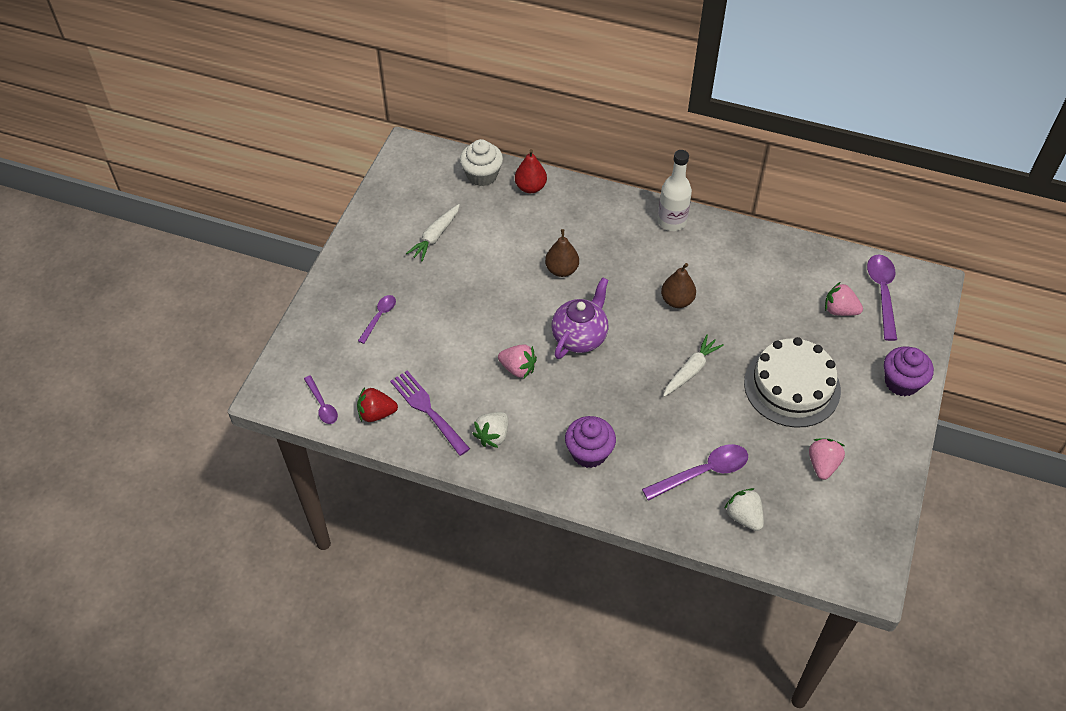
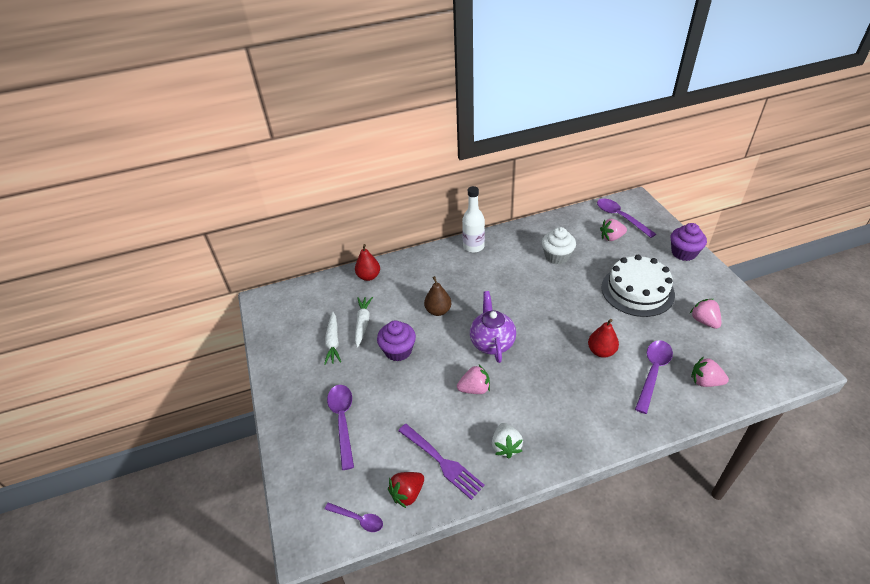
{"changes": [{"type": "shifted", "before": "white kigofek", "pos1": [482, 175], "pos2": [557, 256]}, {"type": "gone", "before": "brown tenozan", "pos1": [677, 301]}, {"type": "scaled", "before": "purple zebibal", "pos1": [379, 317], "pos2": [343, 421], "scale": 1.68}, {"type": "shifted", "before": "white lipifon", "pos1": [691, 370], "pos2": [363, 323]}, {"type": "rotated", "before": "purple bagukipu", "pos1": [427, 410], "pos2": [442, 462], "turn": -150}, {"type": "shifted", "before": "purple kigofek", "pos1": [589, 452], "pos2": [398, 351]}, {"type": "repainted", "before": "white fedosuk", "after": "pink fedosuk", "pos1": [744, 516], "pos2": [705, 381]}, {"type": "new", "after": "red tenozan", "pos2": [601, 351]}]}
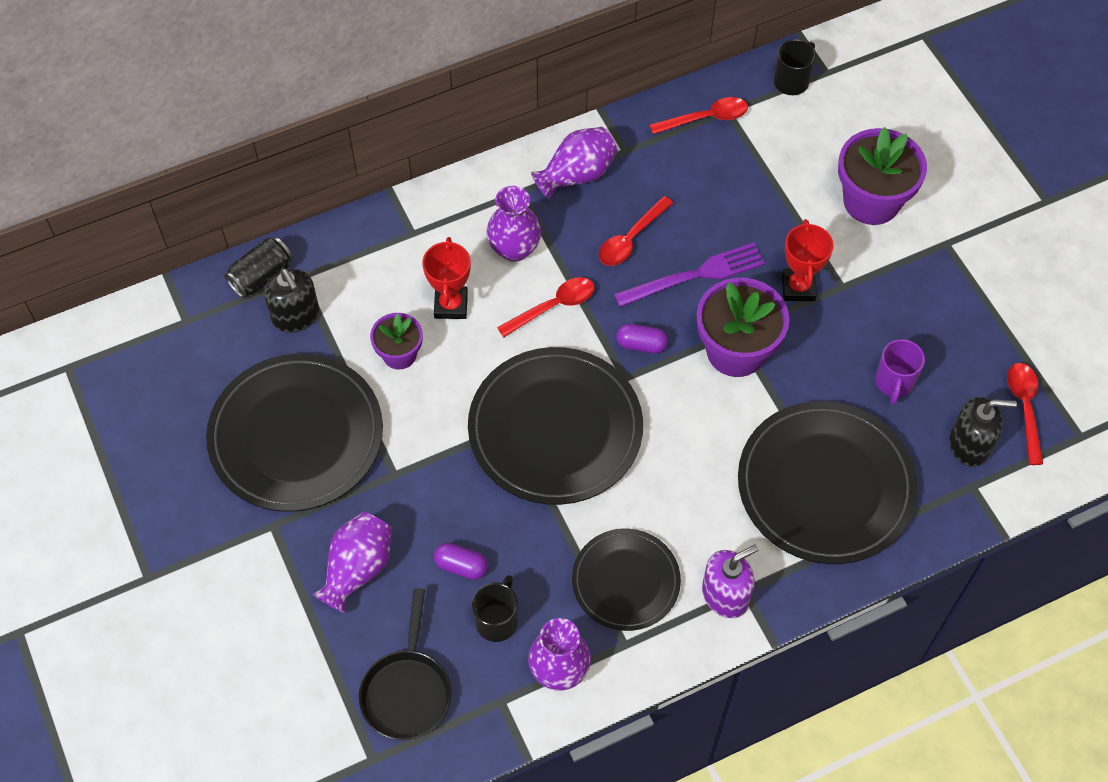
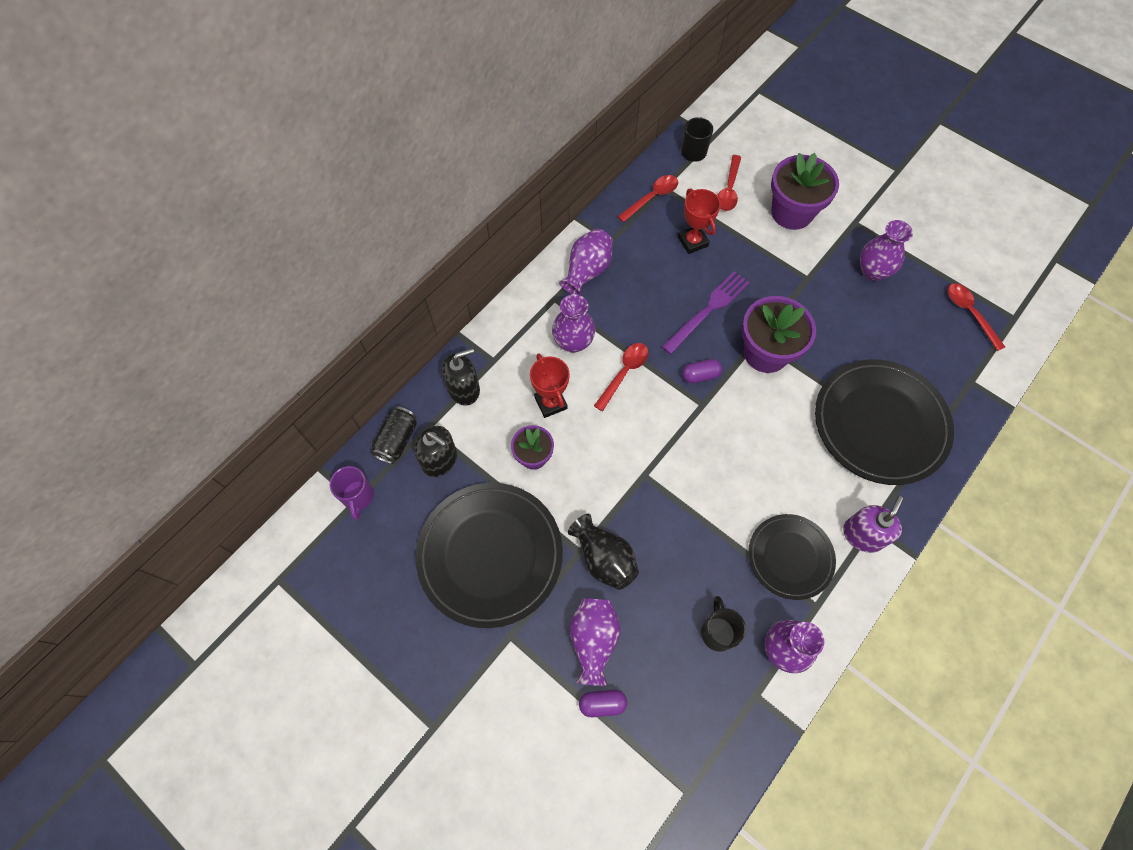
{"changes": [{"type": "shifted", "before": "red zebibal", "pos1": [631, 239], "pos2": [729, 189]}, {"type": "shifted", "before": "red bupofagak", "pos1": [798, 287], "pos2": [693, 241]}, {"type": "shifted", "before": "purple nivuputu", "pos1": [894, 383], "pos2": [358, 497]}, {"type": "gone", "before": "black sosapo", "pos1": [555, 429]}, {"type": "shifted", "before": "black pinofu", "pos1": [969, 445], "pos2": [464, 389]}, {"type": "shifted", "before": "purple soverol", "pos1": [461, 566], "pos2": [602, 703]}, {"type": "gone", "before": "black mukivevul", "pos1": [407, 691]}, {"type": "new", "after": "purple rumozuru", "pos2": [872, 271]}, {"type": "new", "after": "black rumozuru", "pos2": [604, 558]}]}
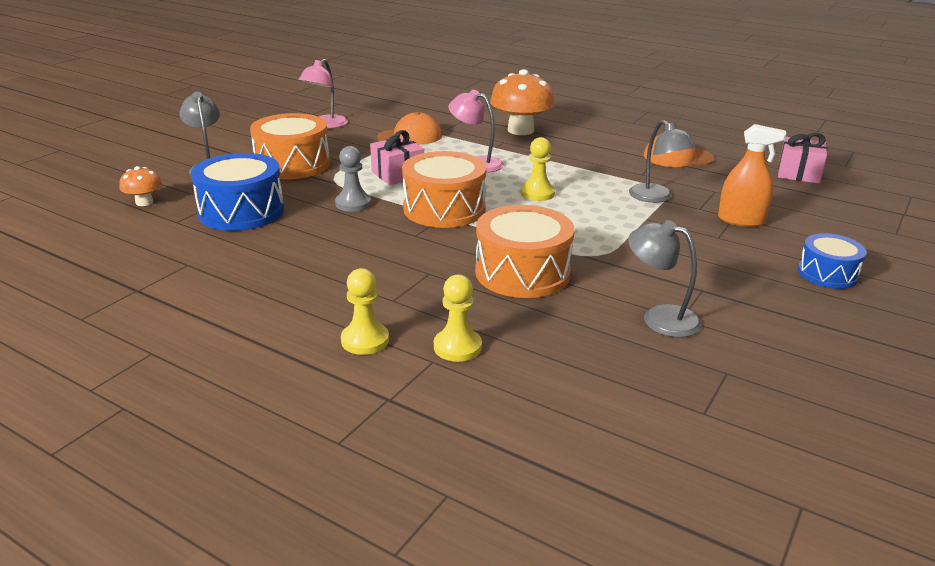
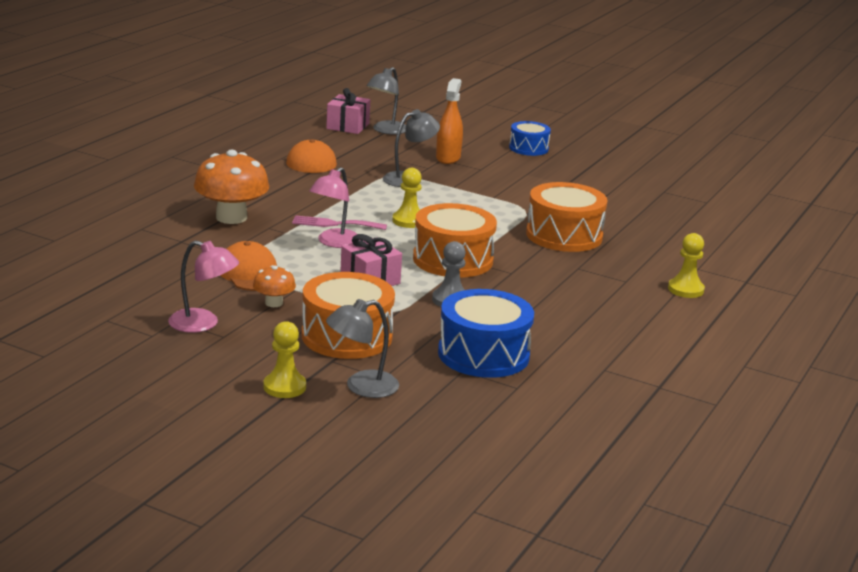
{"changes": [{"type": "shifted", "before": "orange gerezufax", "pos1": [144, 202], "pos2": [274, 303]}, {"type": "shifted", "before": "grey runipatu", "pos1": [660, 317], "pos2": [386, 130]}, {"type": "shifted", "before": "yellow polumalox", "pos1": [457, 347], "pos2": [284, 387]}, {"type": "new", "after": "pink bagukipu", "pos2": [334, 224]}]}
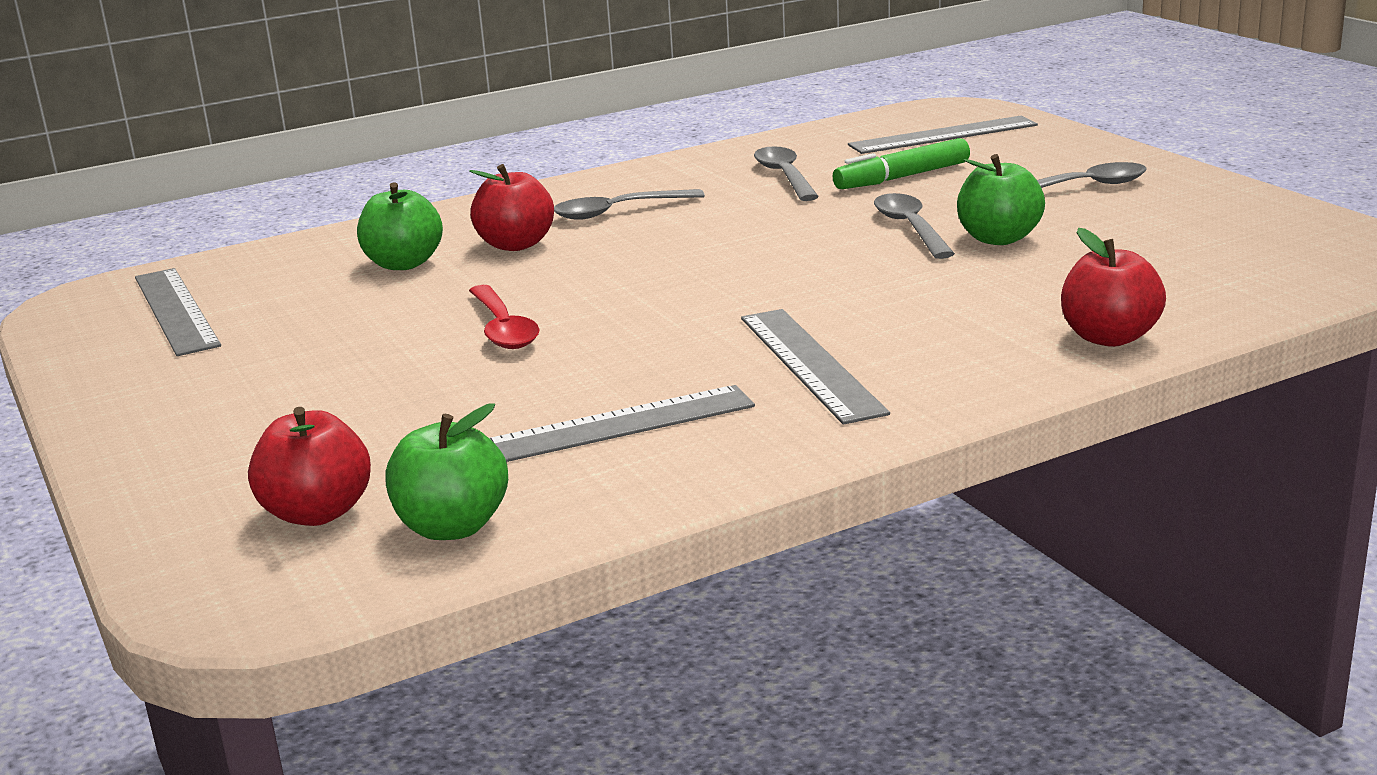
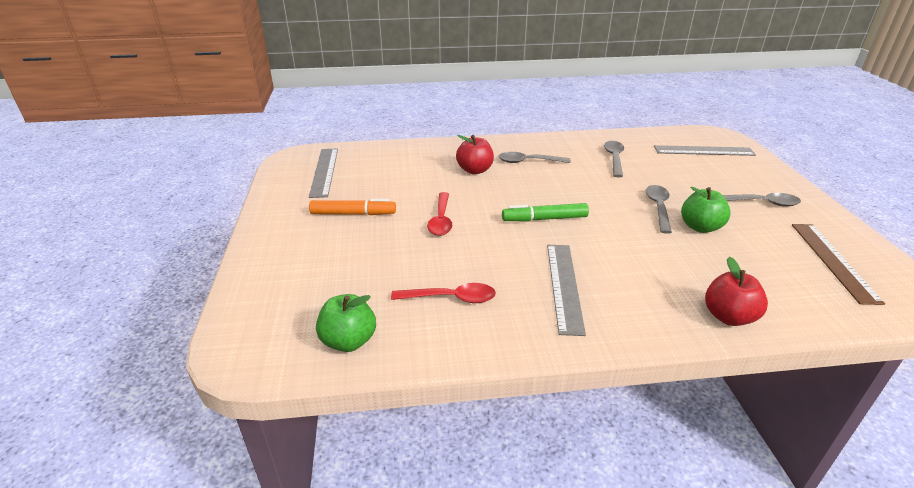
{"changes": [{"type": "shifted", "before": "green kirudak", "pos1": [902, 177], "pos2": [544, 219]}, {"type": "gone", "before": "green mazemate", "pos1": [403, 264]}, {"type": "swapped", "before": "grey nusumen", "after": "red zebibal", "pos1": [609, 427], "pos2": [450, 298]}, {"type": "gone", "before": "red mazemate", "pos1": [317, 513]}, {"type": "new", "after": "orange kirudak", "pos2": [353, 214]}, {"type": "new", "after": "brown nusumen", "pos2": [833, 261]}]}
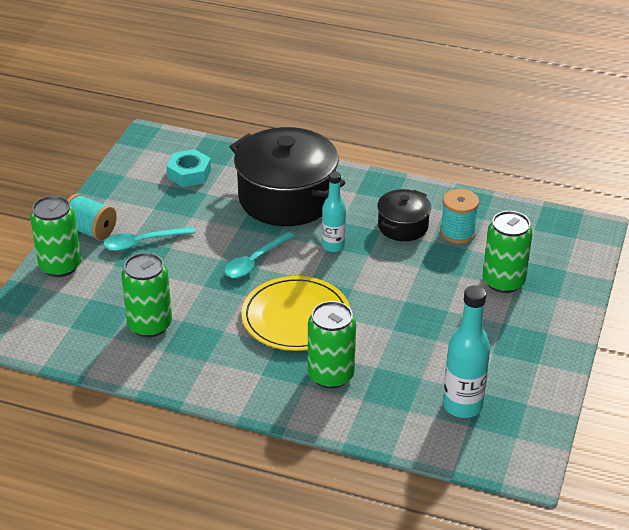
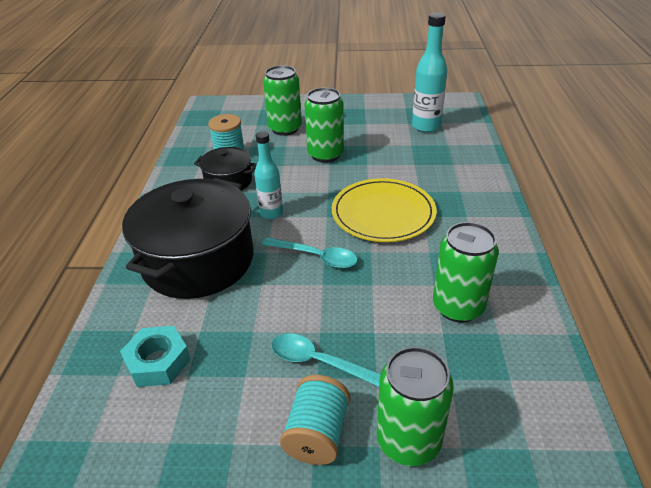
{"changes": [{"type": "rotated", "before": "turquoise zebibal", "pos1": [143, 242], "pos2": [320, 362], "turn": 150}, {"type": "shifted", "before": "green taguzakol", "pos1": [331, 375], "pos2": [325, 155]}]}
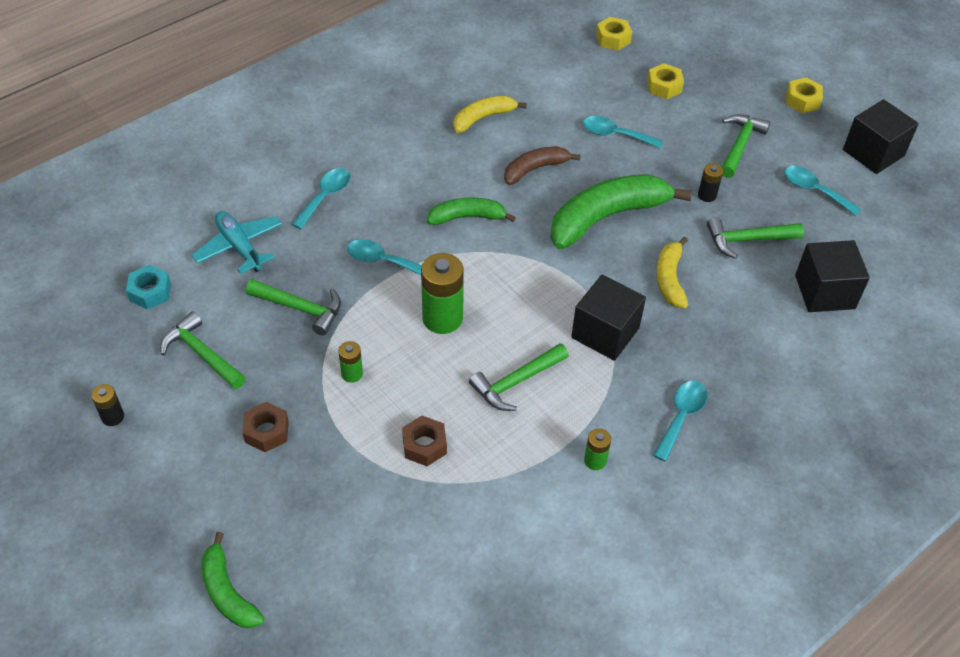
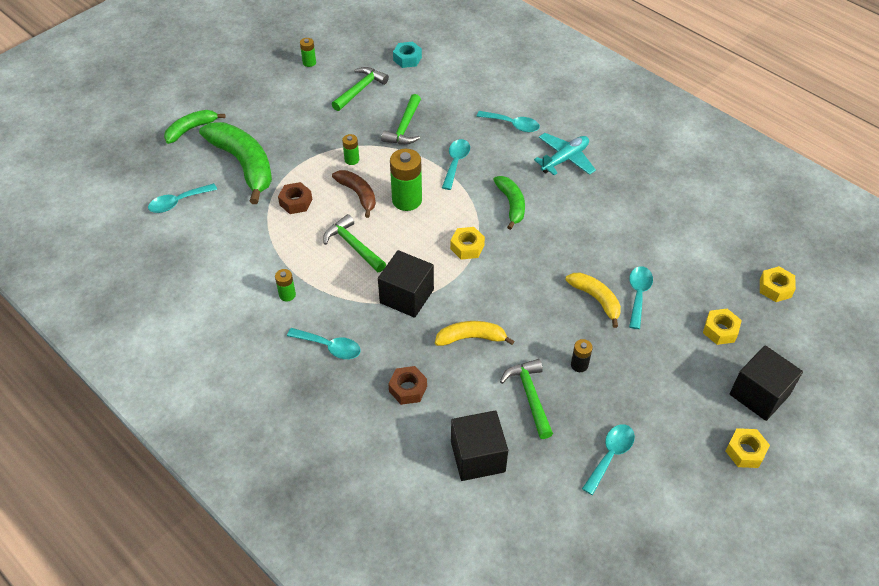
{"changes": [{"type": "shifted", "before": "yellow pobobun", "pos1": [483, 118], "pos2": [596, 299]}, {"type": "shifted", "before": "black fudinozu", "pos1": [873, 153], "pos2": [759, 394]}, {"type": "gone", "before": "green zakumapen", "pos1": [739, 145]}, {"type": "shifted", "before": "brown pobobun", "pos1": [535, 169], "pos2": [358, 194]}, {"type": "shifted", "before": "green pobobun", "pos1": [607, 217], "pos2": [244, 164]}, {"type": "shifted", "before": "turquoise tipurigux", "pos1": [239, 247], "pos2": [565, 159]}, {"type": "repainted", "before": "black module", "after": "green module", "pos1": [113, 417], "pos2": [309, 62]}, {"type": "shifted", "before": "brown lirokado", "pos1": [266, 431], "pos2": [408, 389]}, {"type": "new", "after": "turquoise zebibal", "pos2": [178, 202]}, {"type": "new", "after": "yellow lirokado", "pos2": [467, 247]}]}
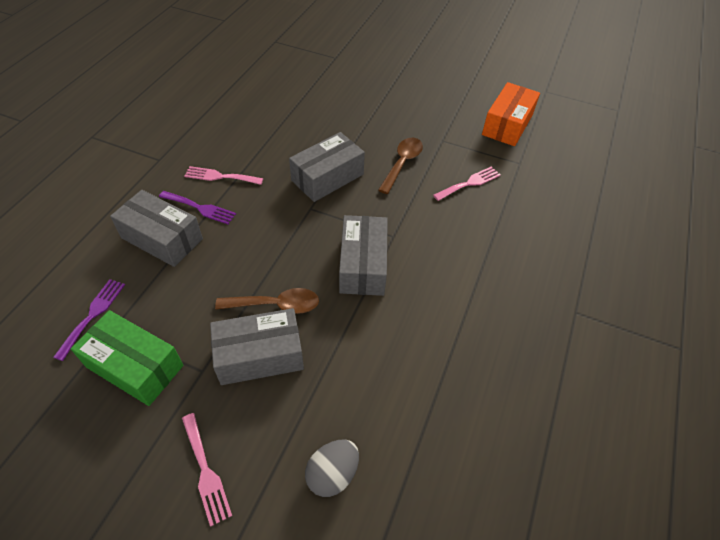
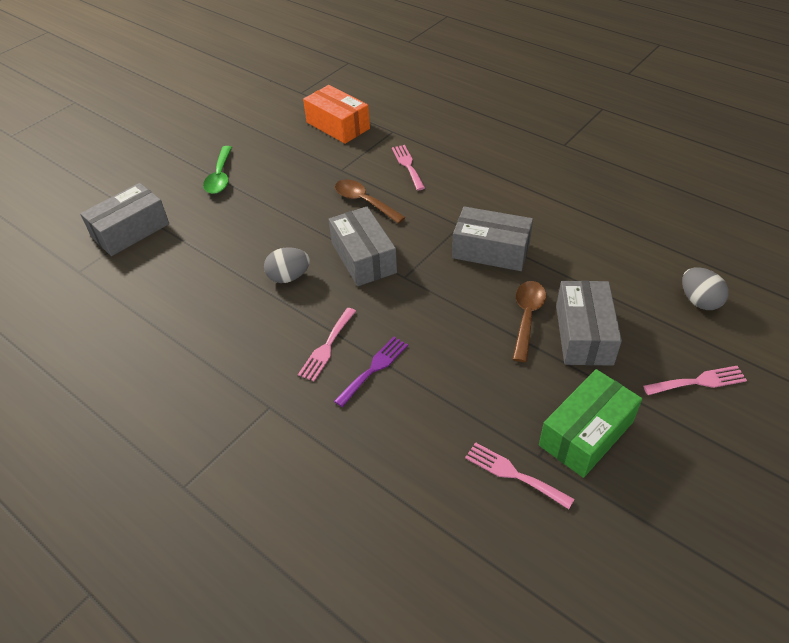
{"changes": [{"type": "shifted", "before": "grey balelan", "pos1": [162, 238], "pos2": [130, 231]}, {"type": "repainted", "before": "purple bagukipu", "after": "pink bagukipu", "pos1": [93, 315], "pos2": [513, 474]}, {"type": "new", "after": "green zebibal", "pos2": [220, 177]}, {"type": "new", "after": "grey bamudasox", "pos2": [289, 277]}]}
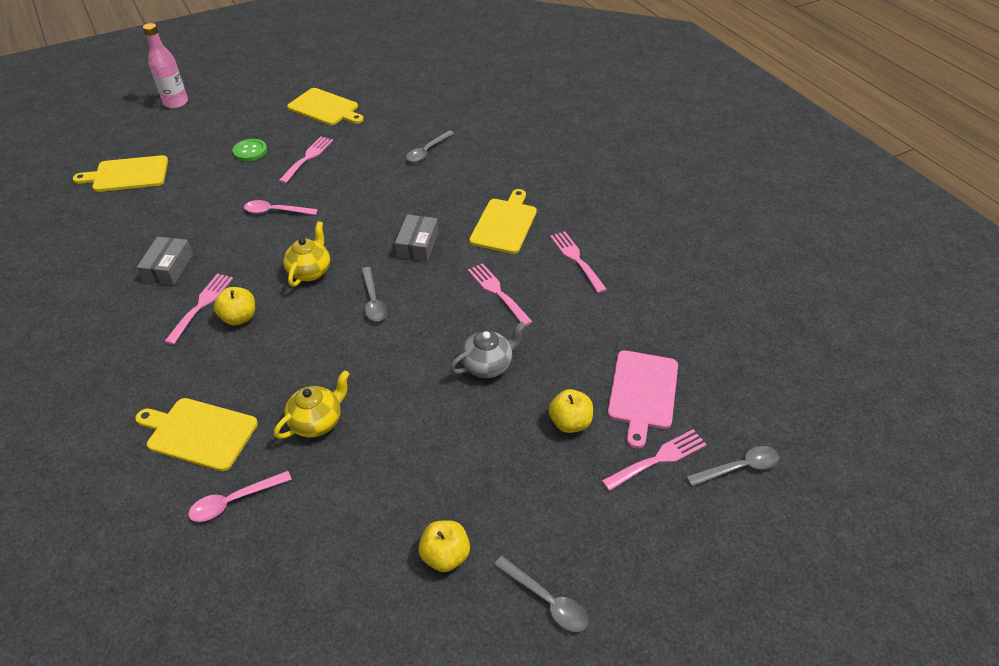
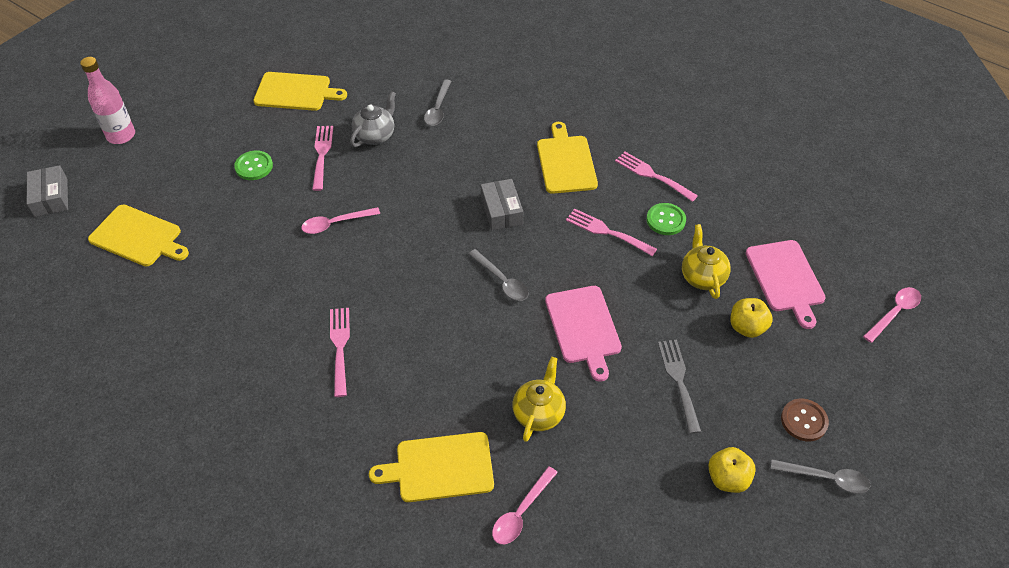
{"changes": [{"type": "rotated", "before": "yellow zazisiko", "pos1": [127, 174], "pos2": [138, 237], "turn": -120}, {"type": "shifted", "before": "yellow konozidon", "pos1": [310, 271], "pos2": [702, 277]}, {"type": "shifted", "before": "grey balelan", "pos1": [168, 268], "pos2": [51, 197]}, {"type": "gone", "before": "yellow mazemate", "pos1": [239, 318]}, {"type": "shifted", "before": "grey konozidon", "pos1": [488, 365], "pos2": [375, 136]}, {"type": "gone", "before": "pink bagukipu", "pos1": [658, 459]}, {"type": "repainted", "before": "grey zebibal", "after": "pink zebibal", "pos1": [739, 467], "pos2": [894, 313]}, {"type": "new", "after": "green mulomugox", "pos2": [666, 220]}, {"type": "new", "after": "pink zazisiko", "pos2": [583, 327]}, {"type": "new", "after": "grey bagukipu", "pos2": [678, 381]}, {"type": "new", "after": "brown mulomugox", "pos2": [804, 421]}]}
